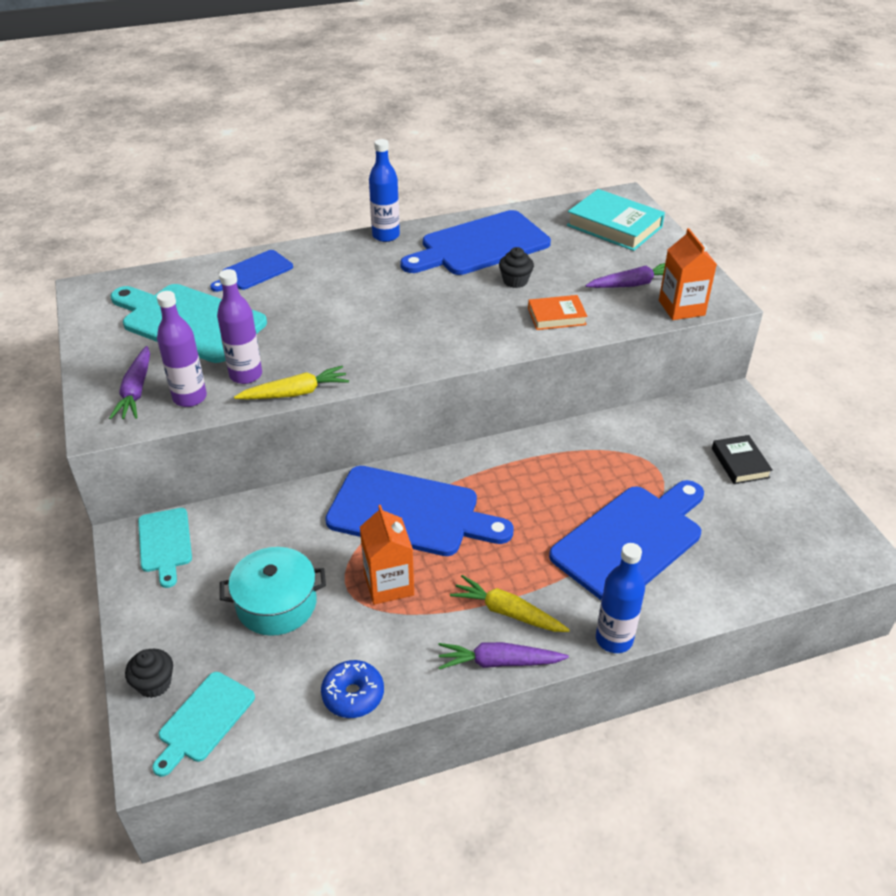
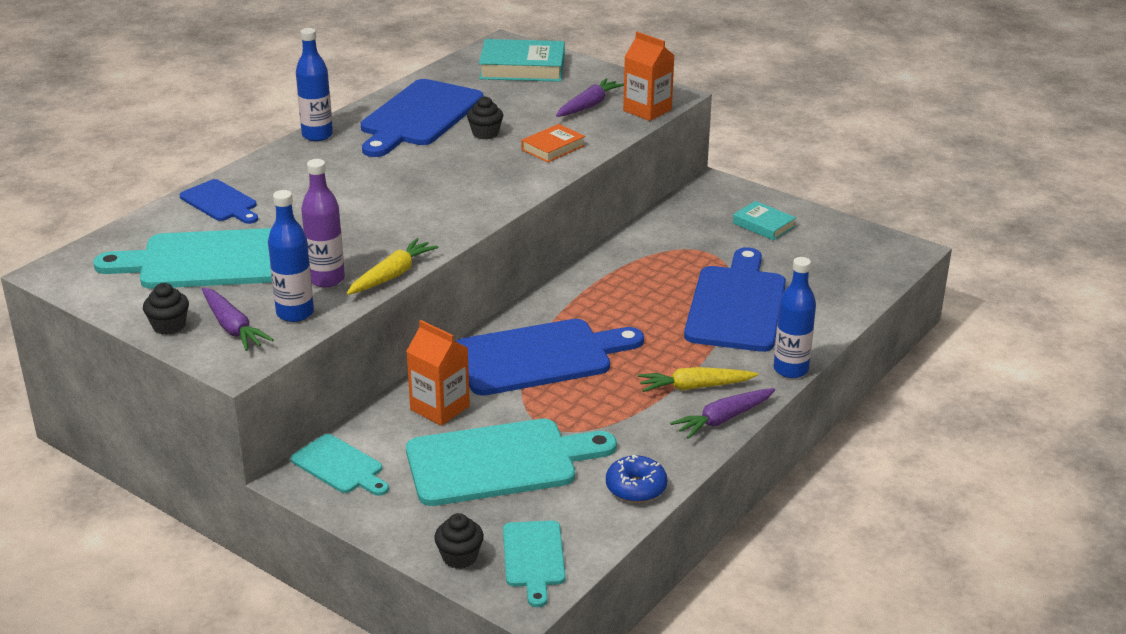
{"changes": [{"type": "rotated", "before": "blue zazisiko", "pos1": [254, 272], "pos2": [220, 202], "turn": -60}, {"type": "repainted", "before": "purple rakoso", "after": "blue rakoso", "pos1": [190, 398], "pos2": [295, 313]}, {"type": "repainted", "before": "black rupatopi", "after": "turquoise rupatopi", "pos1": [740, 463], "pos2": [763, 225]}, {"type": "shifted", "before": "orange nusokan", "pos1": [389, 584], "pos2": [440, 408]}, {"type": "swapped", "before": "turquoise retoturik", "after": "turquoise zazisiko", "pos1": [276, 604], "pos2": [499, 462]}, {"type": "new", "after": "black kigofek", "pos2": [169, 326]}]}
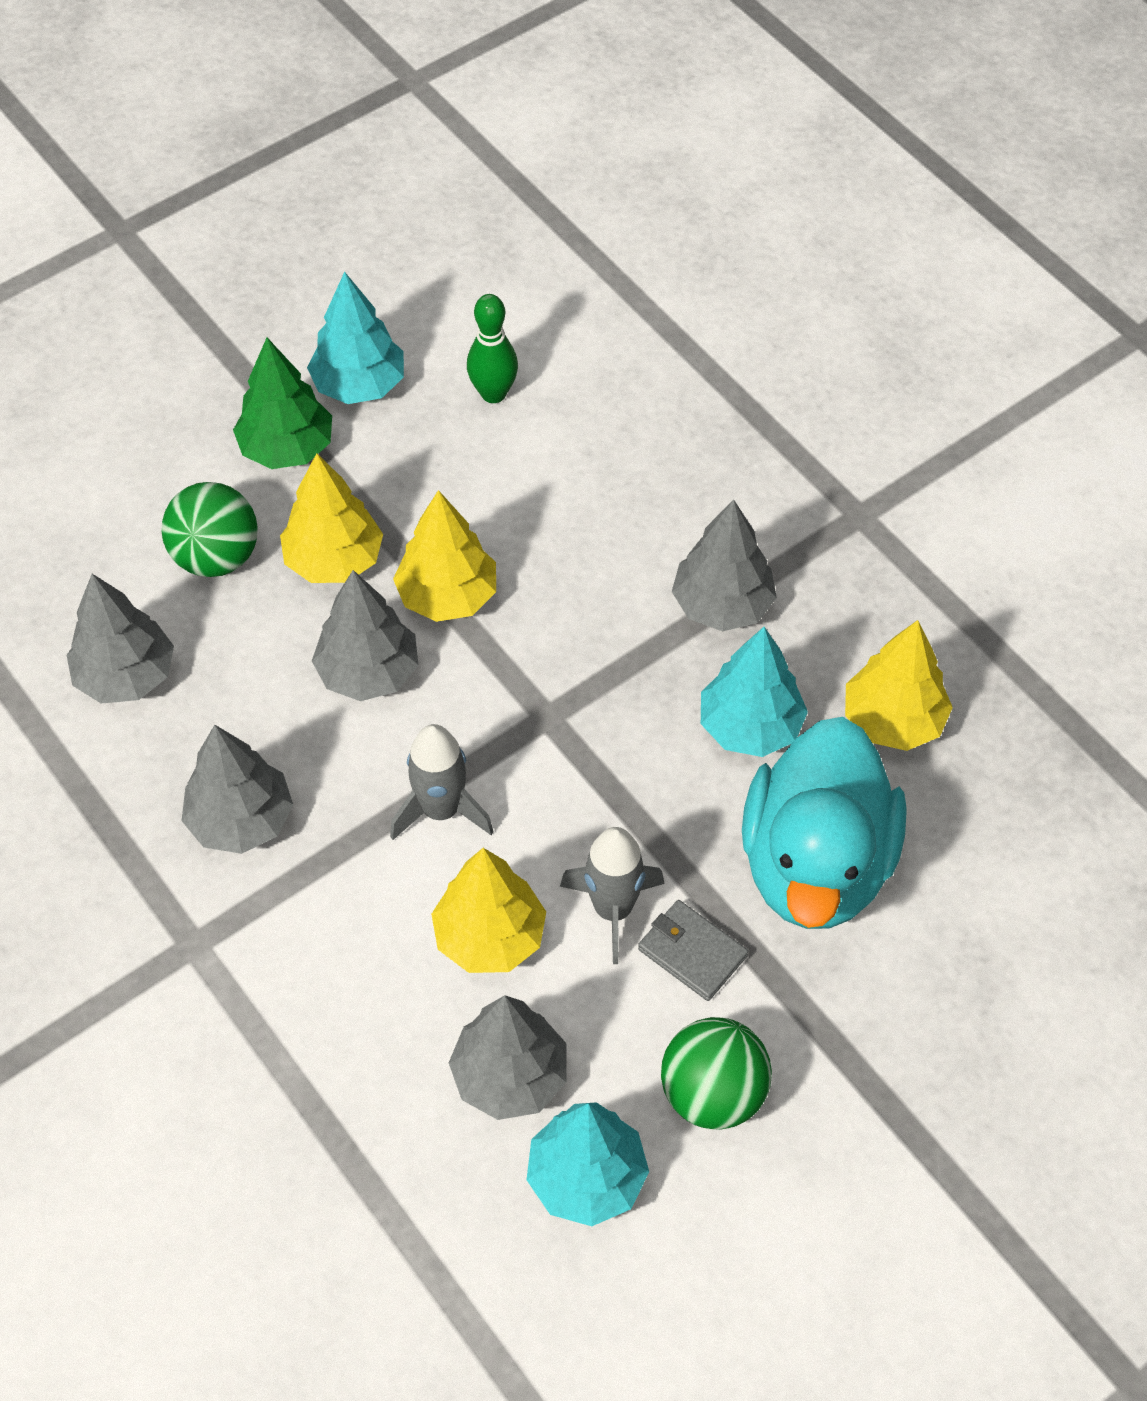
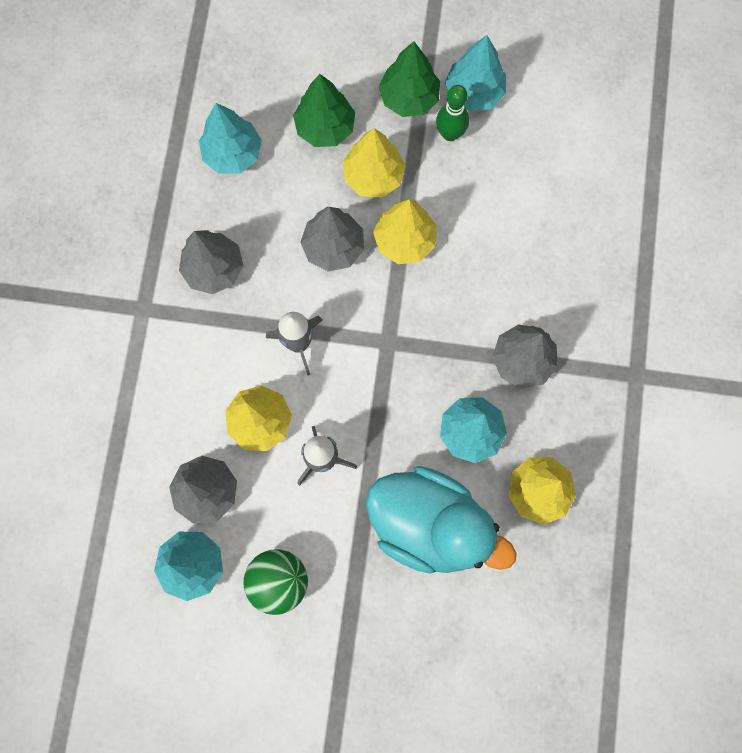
{"changes": [{"type": "shifted", "before": "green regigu", "pos1": [493, 393], "pos2": [450, 134]}, {"type": "swapped", "before": "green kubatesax", "after": "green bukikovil", "pos1": [216, 557], "pos2": [325, 128]}, {"type": "repainted", "before": "grey bukikovil", "after": "turquoise bukikovil", "pos1": [126, 676], "pos2": [233, 154]}, {"type": "rotated", "before": "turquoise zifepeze", "pos1": [816, 864], "pos2": [429, 524], "turn": -120}, {"type": "gone", "before": "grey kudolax", "pos1": [692, 952]}]}
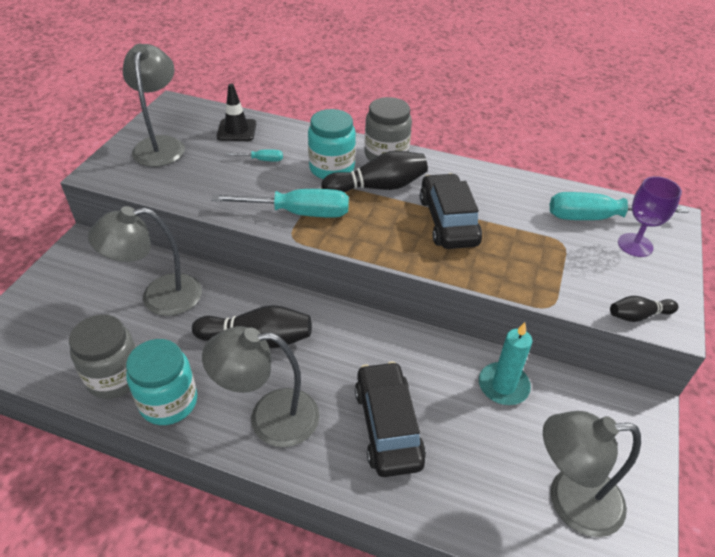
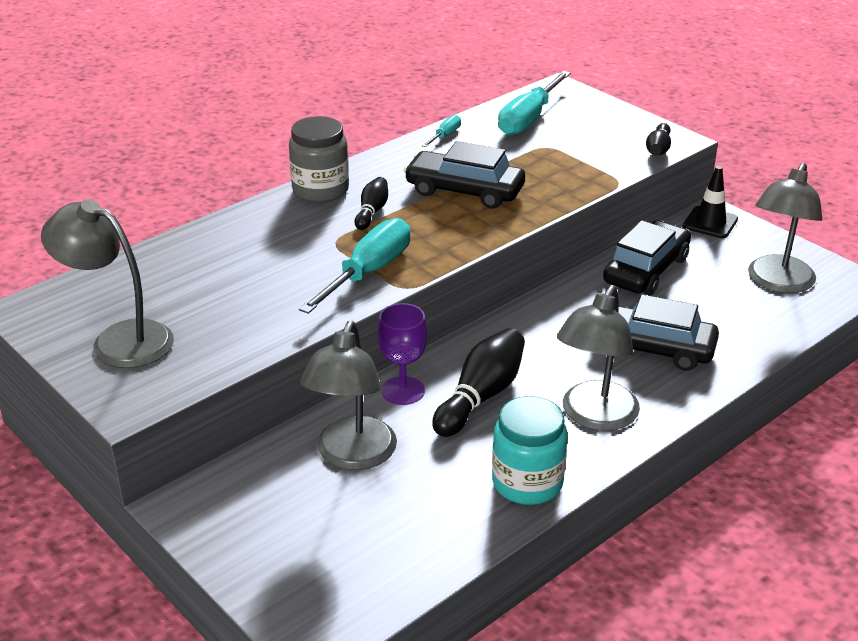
{"changes": [{"type": "shifted", "before": "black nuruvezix", "pos1": [236, 130], "pos2": [710, 223]}, {"type": "gone", "before": "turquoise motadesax", "pos1": [332, 168]}, {"type": "shifted", "before": "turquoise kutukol", "pos1": [261, 160], "pos2": [445, 135]}, {"type": "scaled", "before": "black regigu", "pos1": [378, 187], "pos2": [372, 212], "scale": 0.57}, {"type": "shifted", "before": "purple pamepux", "pos1": [635, 245], "pos2": [403, 391]}, {"type": "gone", "before": "grey motadesax", "pos1": [115, 377]}, {"type": "swapped", "before": "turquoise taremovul", "after": "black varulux", "pos1": [503, 386], "pos2": [646, 270]}]}
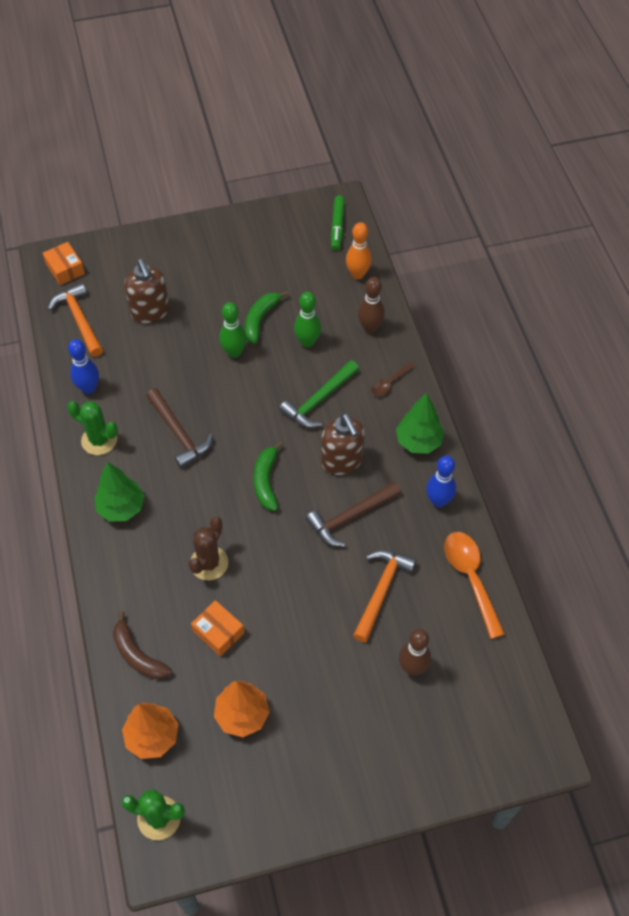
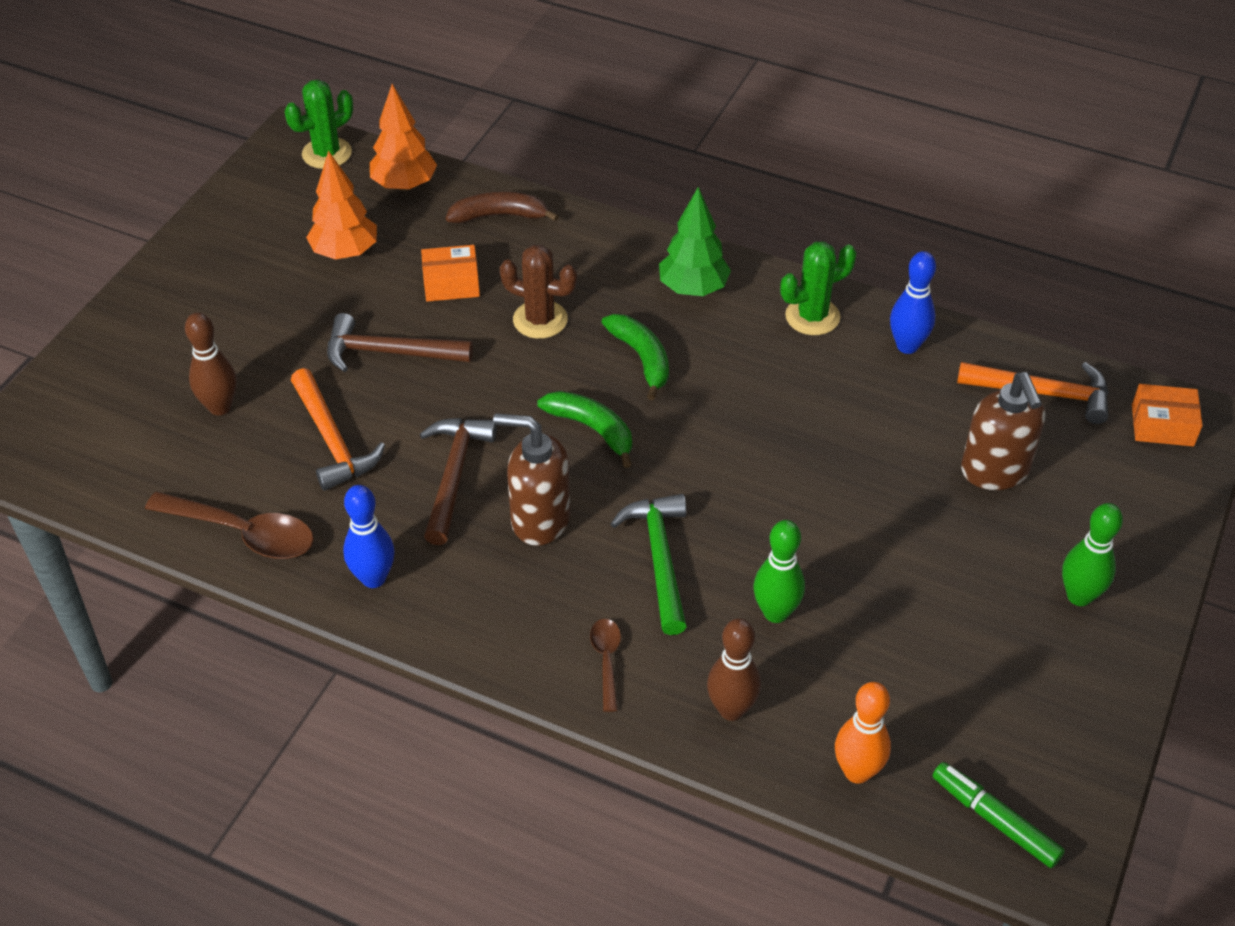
{"changes": [{"type": "rotated", "before": "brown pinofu", "pos1": [150, 312], "pos2": [995, 471], "turn": -120}, {"type": "shifted", "before": "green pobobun", "pos1": [260, 319], "pos2": [642, 358]}, {"type": "shifted", "before": "green regigu", "pos1": [234, 352], "pos2": [1079, 596]}, {"type": "shifted", "before": "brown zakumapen", "pos1": [179, 433], "pos2": [389, 352]}, {"type": "gone", "before": "green bukikovil", "pos1": [418, 441]}, {"type": "rotated", "before": "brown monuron", "pos1": [209, 563], "pos2": [540, 320], "turn": -45}, {"type": "repainted", "before": "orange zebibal", "after": "brown zebibal", "pos1": [471, 578], "pos2": [244, 533]}]}
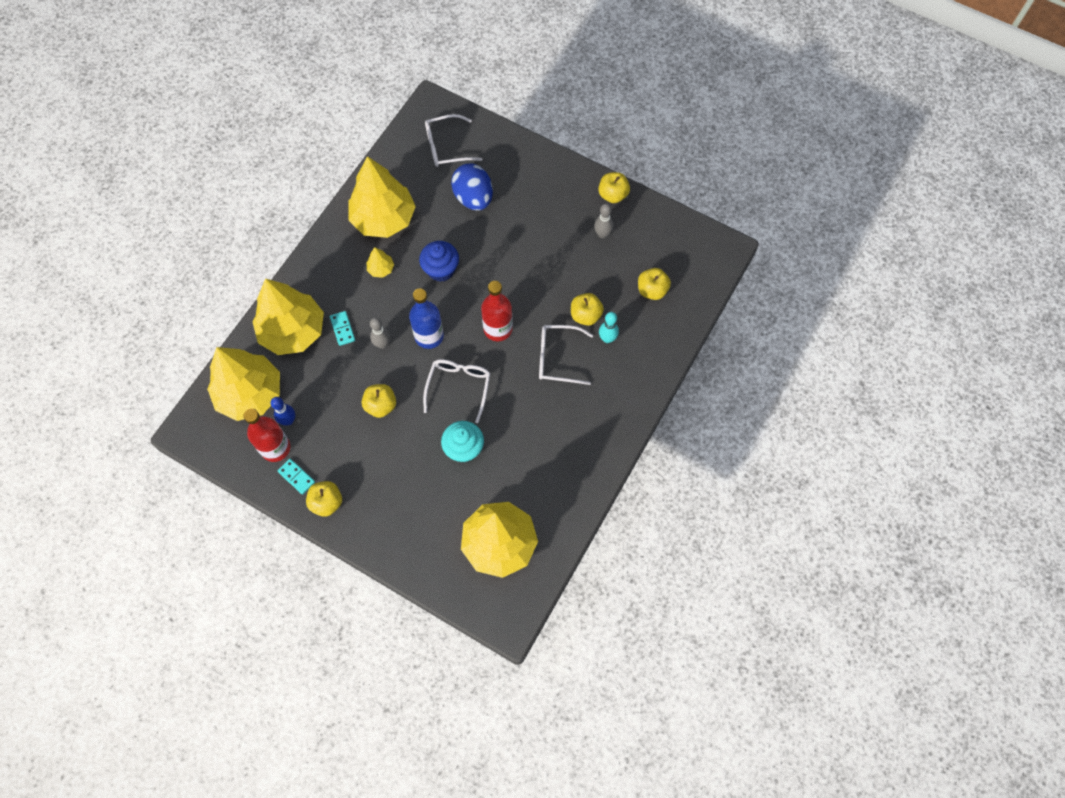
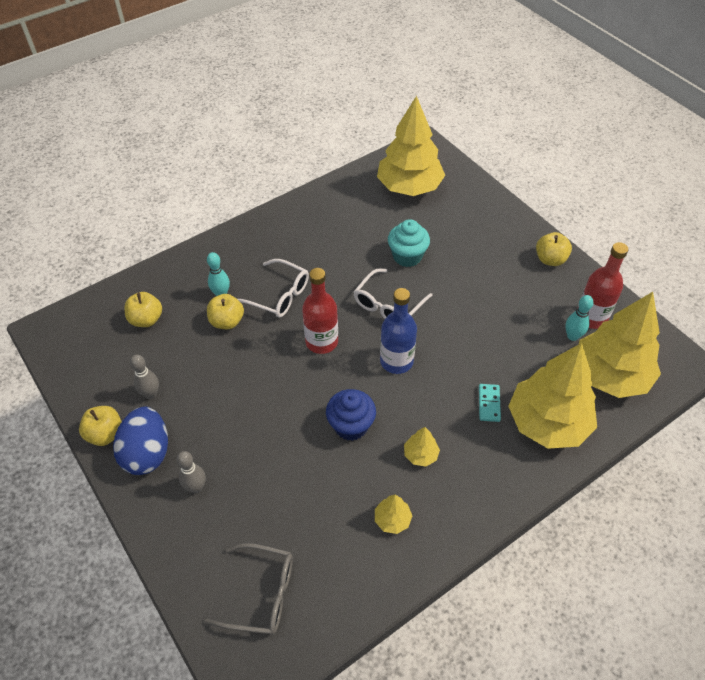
{"changes": [{"type": "repainted", "before": "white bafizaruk", "after": "grey bafizaruk", "pos1": [446, 147], "pos2": [261, 594]}, {"type": "scaled", "before": "yellow bukikovil", "pos1": [383, 219], "pos2": [392, 519], "scale": 0.41}, {"type": "shifted", "before": "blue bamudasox", "pos1": [473, 198], "pos2": [147, 453]}, {"type": "shifted", "before": "grey regigu", "pos1": [382, 344], "pos2": [196, 487]}, {"type": "gone", "before": "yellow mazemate", "pos1": [381, 405]}, {"type": "repainted", "before": "blue regigu", "after": "turquoise regigu", "pos1": [288, 420], "pos2": [572, 336]}, {"type": "gone", "before": "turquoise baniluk", "pos1": [296, 477]}]}
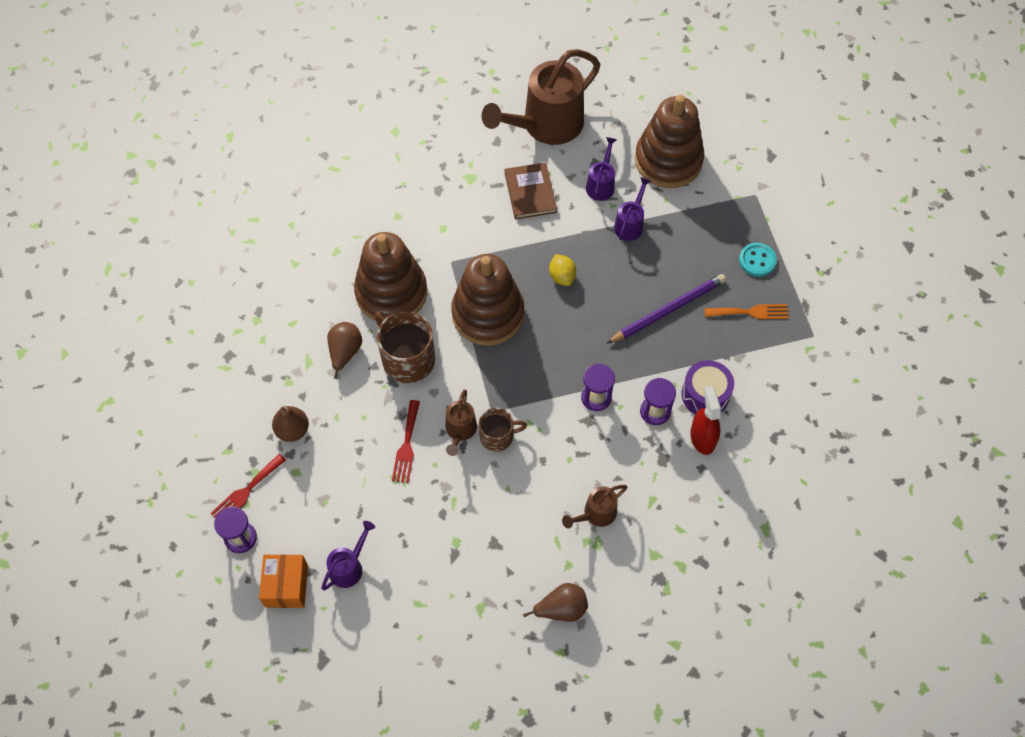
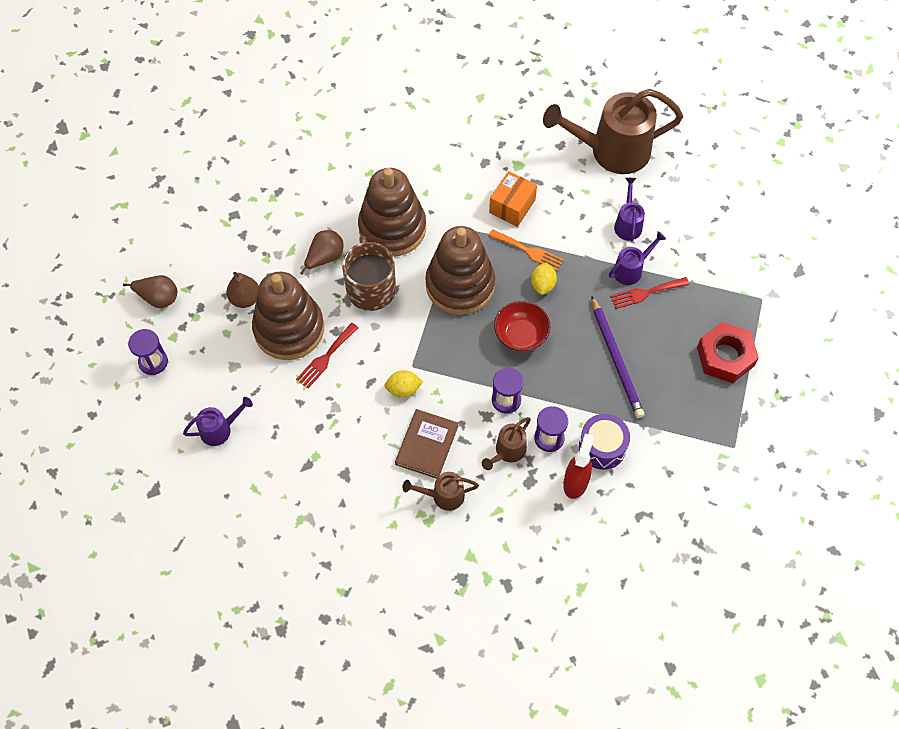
{"changes": [{"type": "shifted", "before": "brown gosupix", "pos1": [668, 160], "pos2": [289, 329]}, {"type": "rotated", "before": "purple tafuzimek", "pos1": [601, 184], "pos2": [628, 223], "turn": -45}, {"type": "shifted", "before": "brown rupatopi", "pos1": [530, 193], "pos2": [427, 445]}, {"type": "swapped", "before": "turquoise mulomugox", "after": "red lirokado", "pos1": [757, 260], "pos2": [725, 356]}, {"type": "rotated", "before": "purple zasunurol", "pos1": [667, 310], "pos2": [616, 359], "turn": 75}, {"type": "shifted", "before": "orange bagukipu", "pos1": [750, 312], "pos2": [528, 251]}, {"type": "shifted", "before": "brown tafuzimek", "pos1": [460, 431], "pos2": [507, 452]}, {"type": "swapped", "before": "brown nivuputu", "after": "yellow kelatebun", "pos1": [498, 436], "pos2": [403, 389]}, {"type": "shifted", "before": "red bagukipu", "pos1": [246, 491], "pos2": [646, 293]}, {"type": "shifted", "before": "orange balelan", "pos1": [286, 585], "pos2": [512, 206]}, {"type": "shifted", "before": "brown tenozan", "pos1": [561, 609], "pos2": [158, 298]}, {"type": "new", "after": "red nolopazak", "pos2": [521, 336]}]}
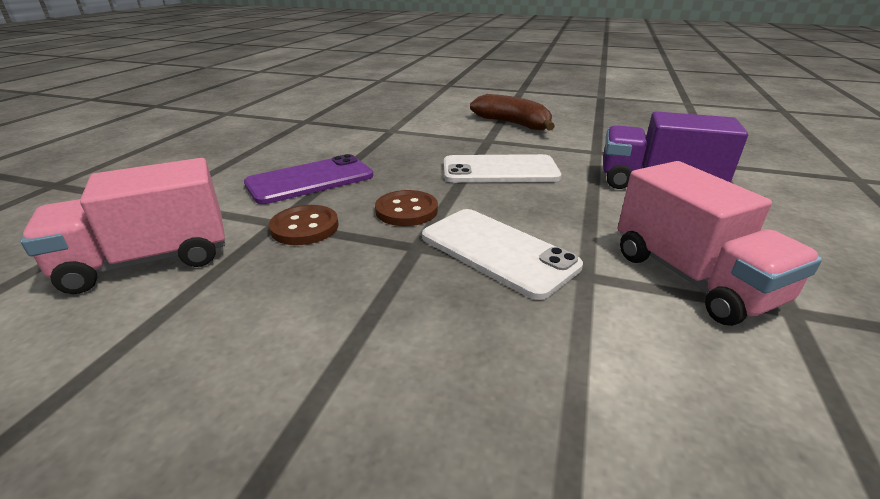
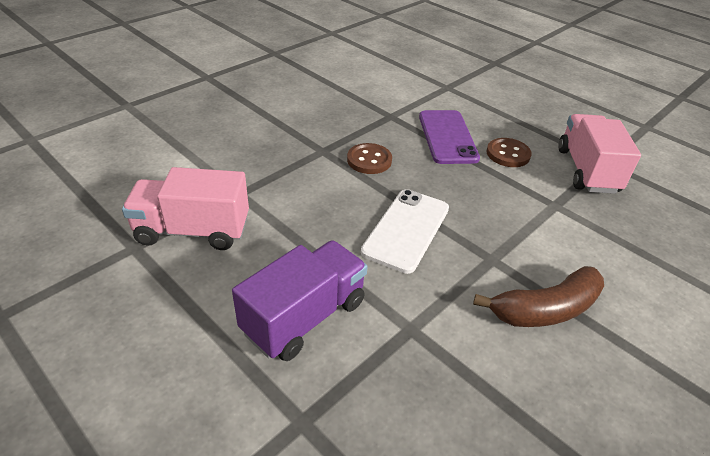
{"changes": [{"type": "shifted", "before": "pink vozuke", "pos1": [148, 261], "pos2": [587, 170]}, {"type": "shifted", "before": "brown mulomugox", "pos1": [304, 227], "pos2": [508, 154]}, {"type": "gone", "before": "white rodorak", "pos1": [498, 251]}]}
